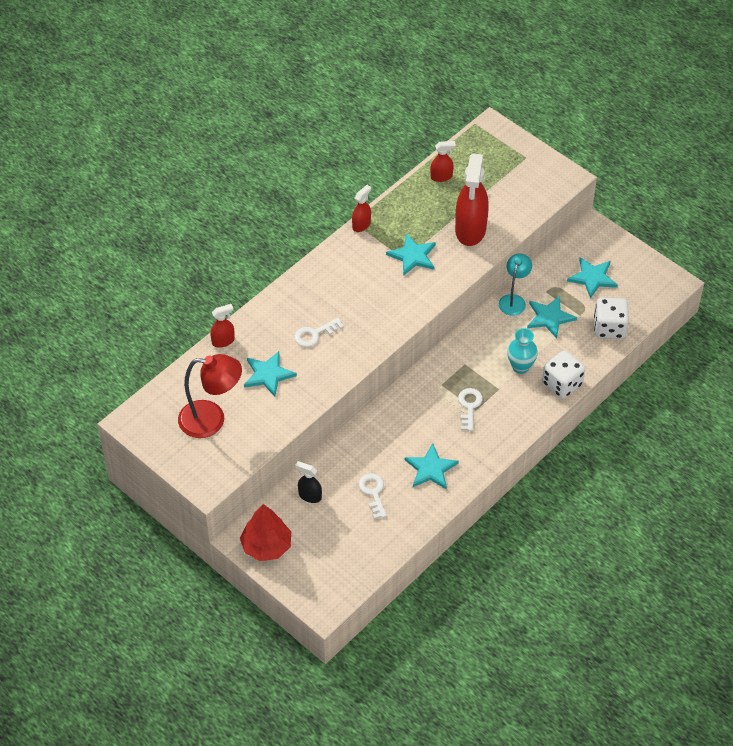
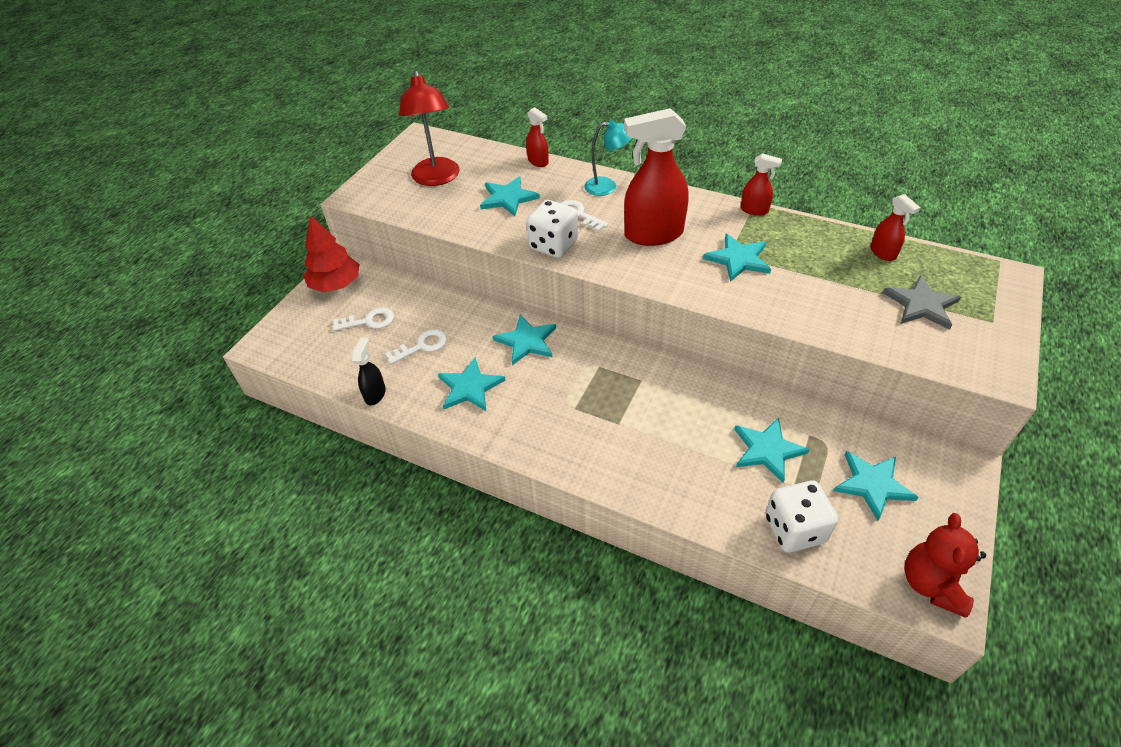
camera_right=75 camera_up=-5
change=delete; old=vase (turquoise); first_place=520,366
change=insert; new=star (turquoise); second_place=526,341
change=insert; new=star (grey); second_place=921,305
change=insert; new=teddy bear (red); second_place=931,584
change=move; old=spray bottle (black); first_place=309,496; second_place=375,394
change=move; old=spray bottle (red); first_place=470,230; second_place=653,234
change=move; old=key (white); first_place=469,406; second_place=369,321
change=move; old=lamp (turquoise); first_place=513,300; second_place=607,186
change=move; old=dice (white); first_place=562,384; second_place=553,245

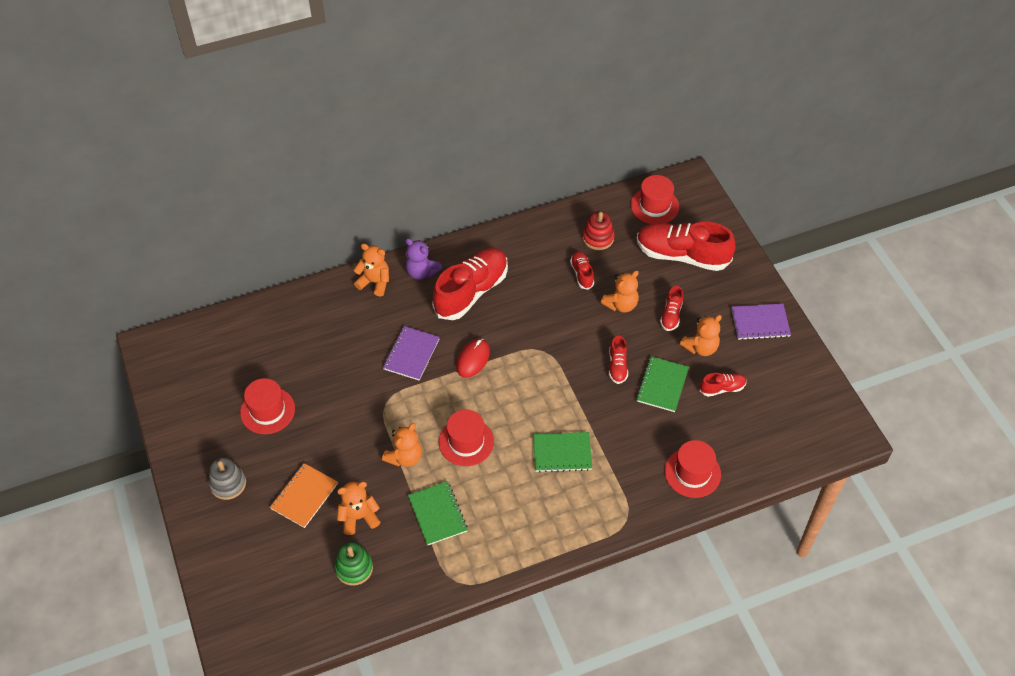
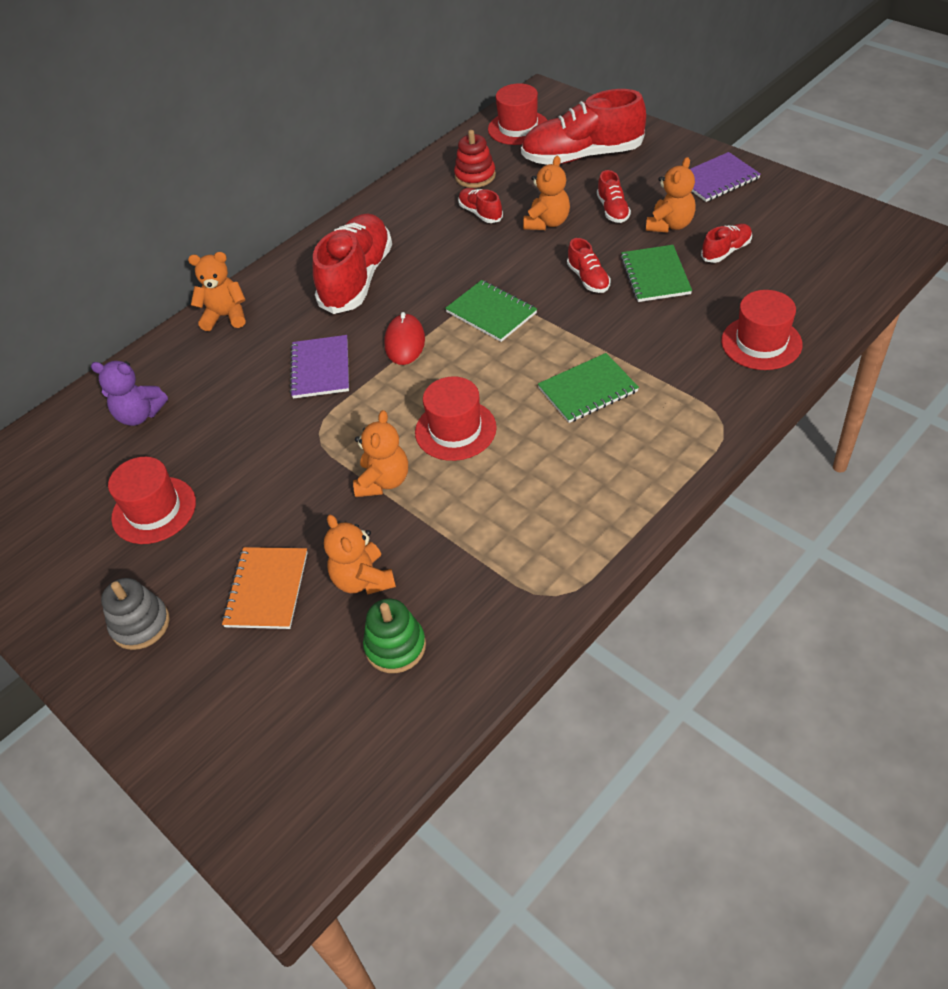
camera_right=-20 camera_up=-5
change=move; old=teddy bear (purple); first_place=422,272; second_place=140,415
change=move; old=notebook (green); first_place=437,514; second_place=491,313
change=rotate; old=teddy bear (orange); first_place=359,517; second_place=363,580; degrees=-75

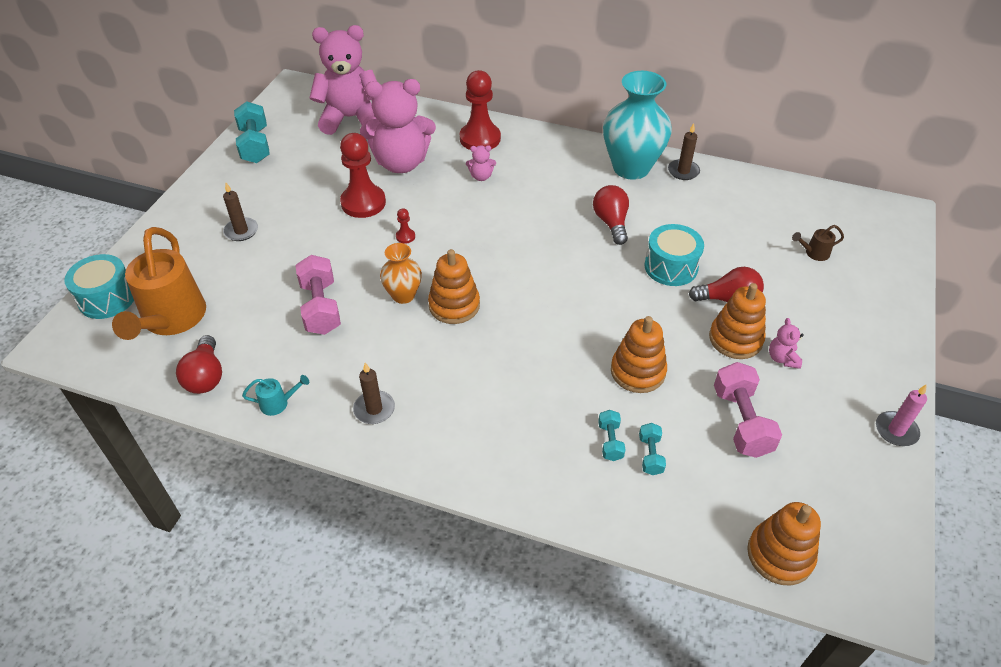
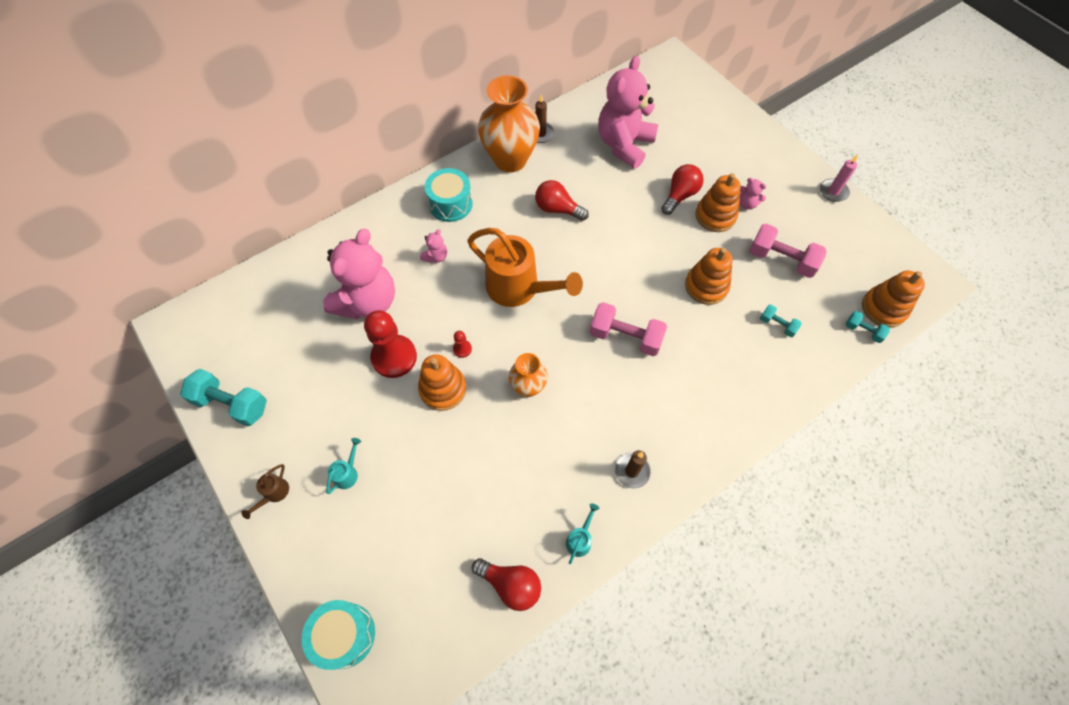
camera_right=-55 camera_up=15
change=delete; old=pawn (red); first_place=480,139
change=move; old=watering can (orange); first_place=171,320; second_place=519,289
change=move; old=dumbbell (pink); first_place=321,307; second_place=625,337
change=move; old=teddy bear (pink); first_place=350,118; second_place=624,145
change=move; old=stacking toy (orange); first_place=454,305; second_place=443,389
change=move; old=dumbbell (turquoise); first_place=610,441; second_place=863,331
change=move; old=drum (turquoise); first_place=671,267; second_place=450,204
change=move; old=watering can (brown); first_place=814,253; second_place=274,494
change=replace; old=candle (brown); new=watering can (turquoise); first_place=241,231; second_place=348,473
change=recolor; old=vase (turquoise); new=vase (orange); first_place=631,168; second_place=510,160

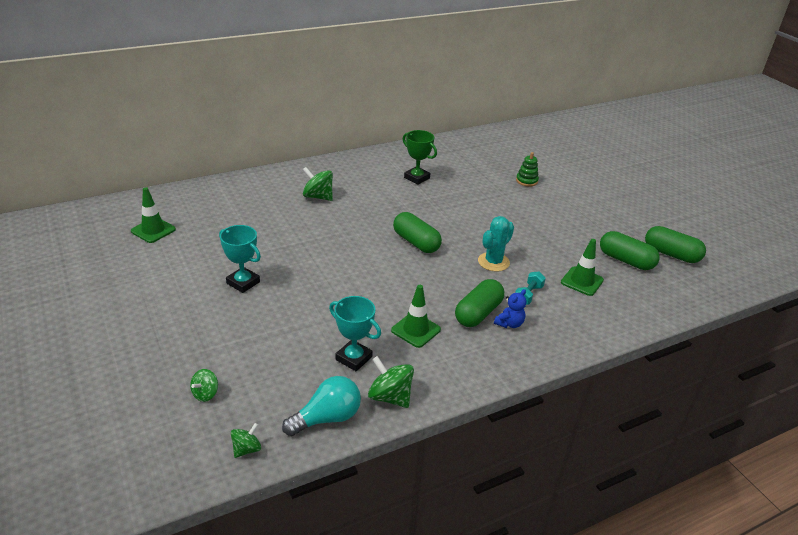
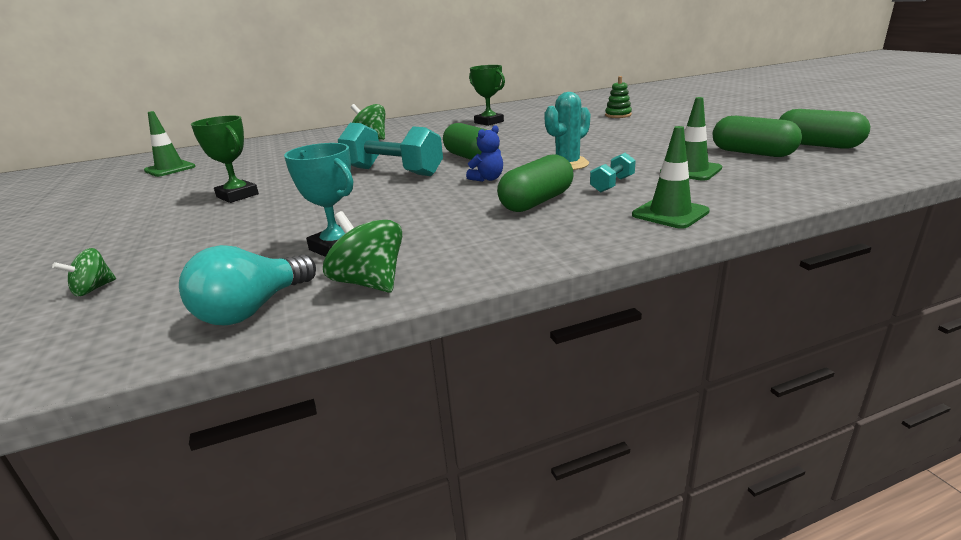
camera_right=10 camera_up=-10
change=delete; old=spinning top (green); first_place=247,449
change=insert; new=dumbbell (turquoise); second_place=393,171
change=move; old=traffic cone (green); first_place=416,330; second_place=670,213
change=move; old=teddy bear (blue); first_place=509,323; second_place=487,179
change=recolor; old=trophy (turquoise); new=trophy (green); first_place=243,282; second_place=237,196
change=rotate; old=light bulb (turquoise); first_place=327,418; second_place=253,309; degrees=150

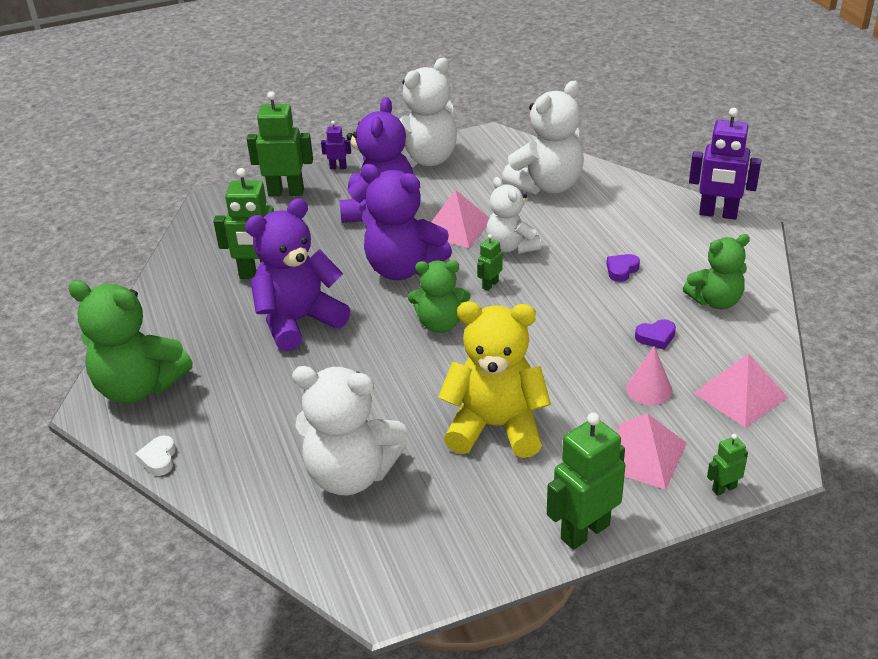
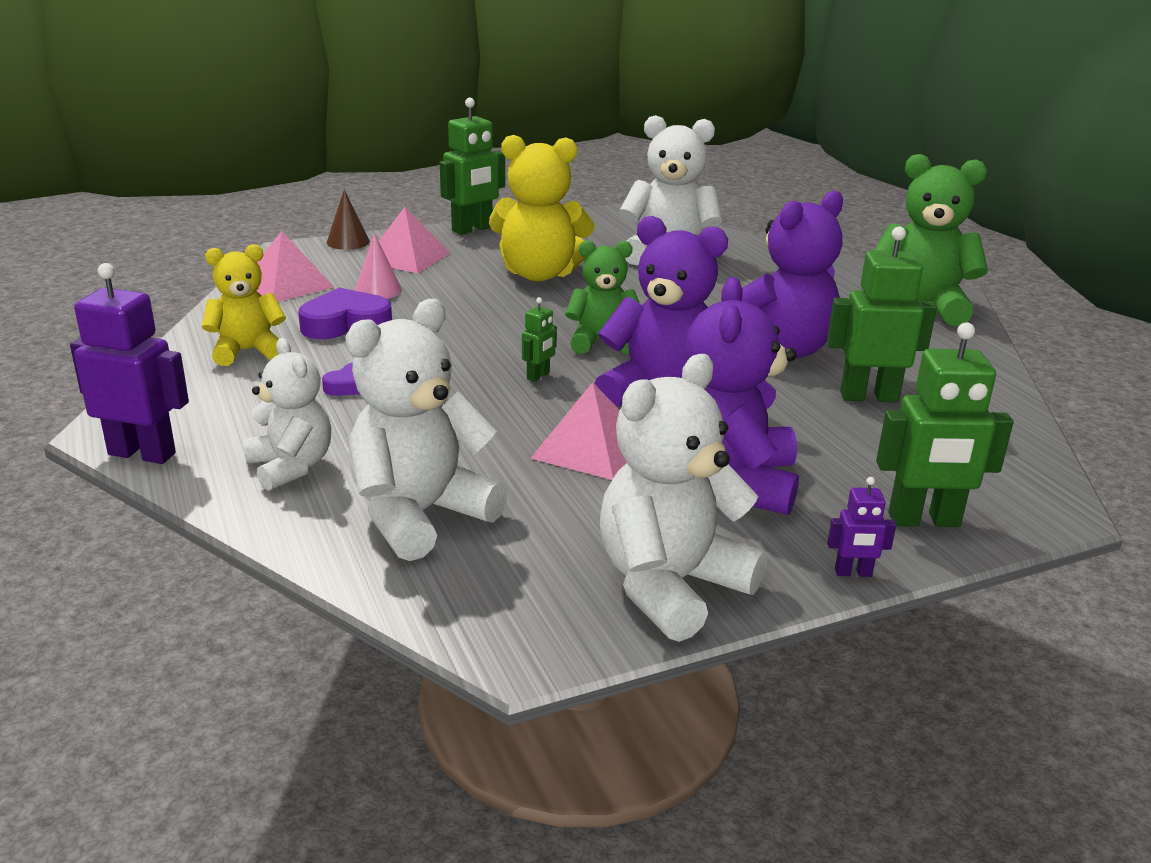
camera_right=175 camera_up=-10
change=delete; old=heart (white); first_place=159,459
change=move; old=teddy bear (white); first_place=511,247; second_place=291,467
change=replace; old=robot (green); new=cone (brown); first_place=724,488; second_place=348,242
change=recolor; old=teddy bear (green); new=teddy bear (yellow); first_place=715,301; second_place=247,351
change=resize; old=heart (purple); first_place=656,337; second_place=346,324; factor=1.86

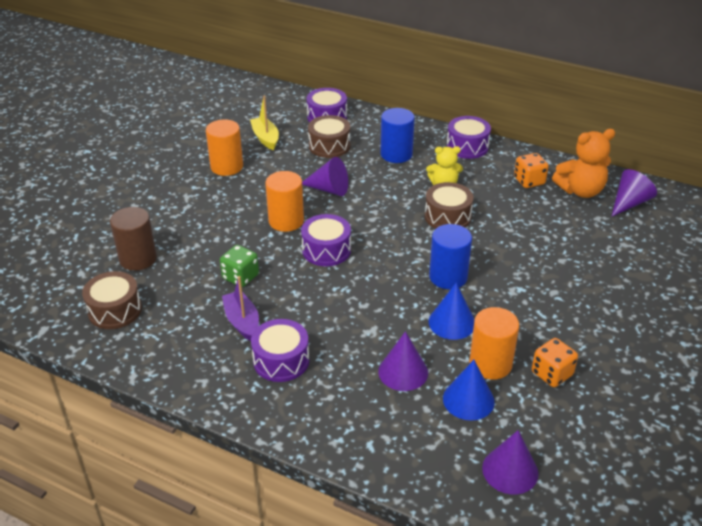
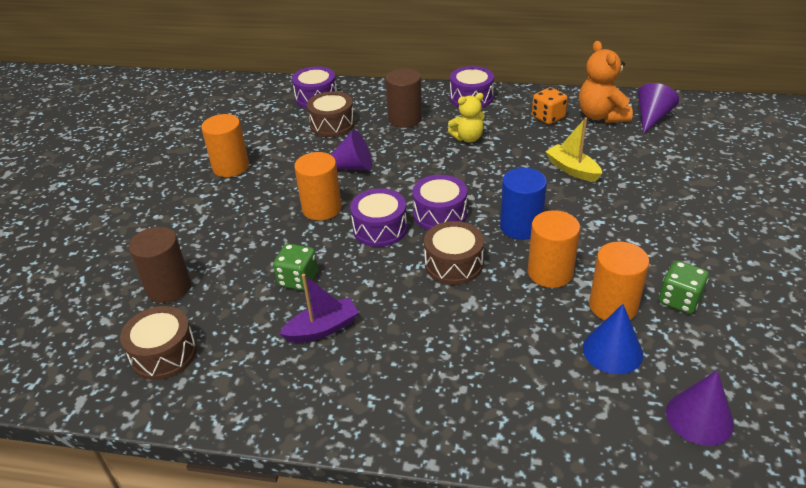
camera_right=-15 camera_up=0
change=delete; old=cone (purple); first_place=403,372
change=move; old=boat (yellow); first_place=265,138; second_place=572,169
change=move; old=drum (purple); first_place=281,360; second_place=440,214
change=move; old=drum (brown); first_place=447,217; second_place=453,264
change=replace; old=cone (blue); new=cylinder (orange); first_place=452,322; second_place=550,272
change=recolor; old=cylinder (blue); new=cylinder (brown); first_place=396,154; second_place=405,119
change=recolor; old=dice (orange); new=dice (green); first_place=552,374; second_place=679,300
change=rotate; old=boat (purple); first_place=242,321; second_place=322,329; degrees=105
change=rotate; old=teddy bear (orange); first_place=580,191; second_place=601,116; degrees=105

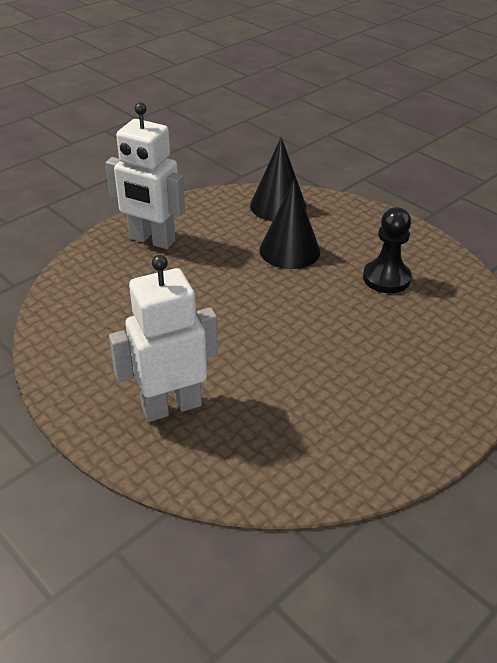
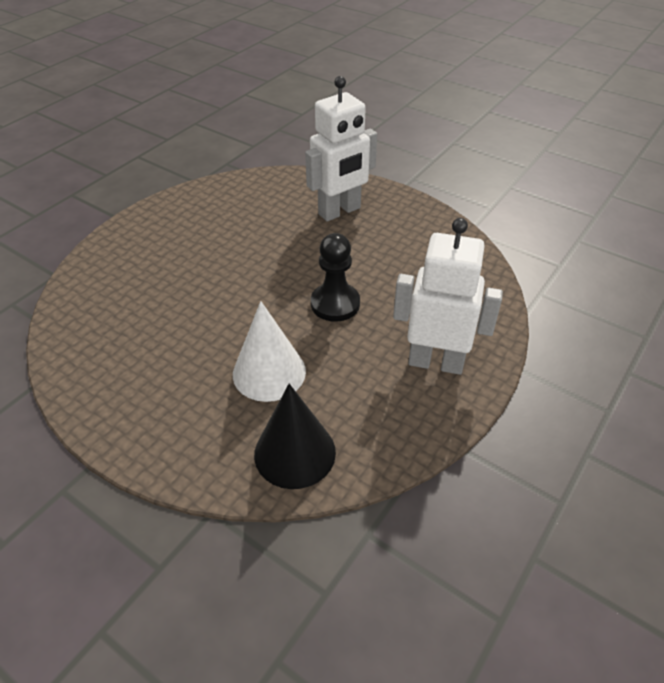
camera_right=170 camera_up=5
change=move; old=pawn (black); first_place=386,278; second_place=335,304
change=recolor; old=cone (black); new=cone (white); first_place=289,250; second_place=269,372

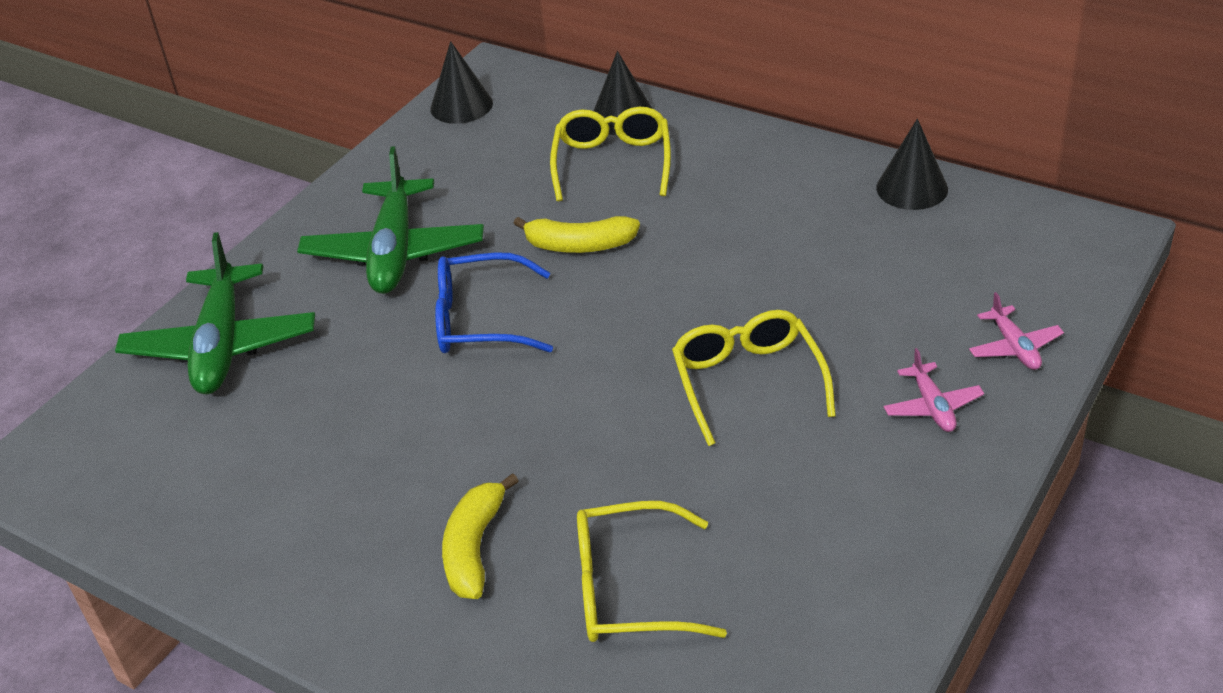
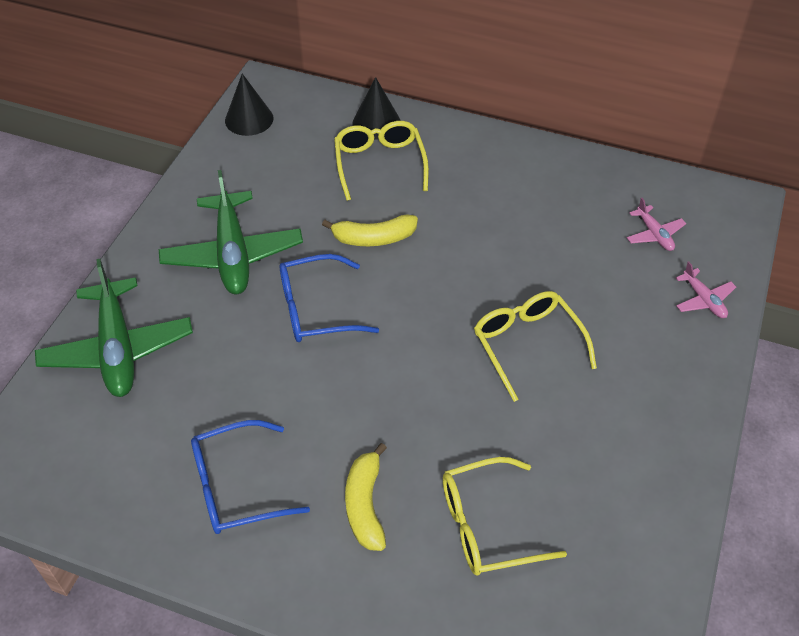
camera_right=-15 camera_up=10
change=delete; old=cone (black); first_place=912,188
change=insert; new=glasses (blue); second_place=236,487
change=move; old=plane (pink); first_place=932,406; second_place=654,234

